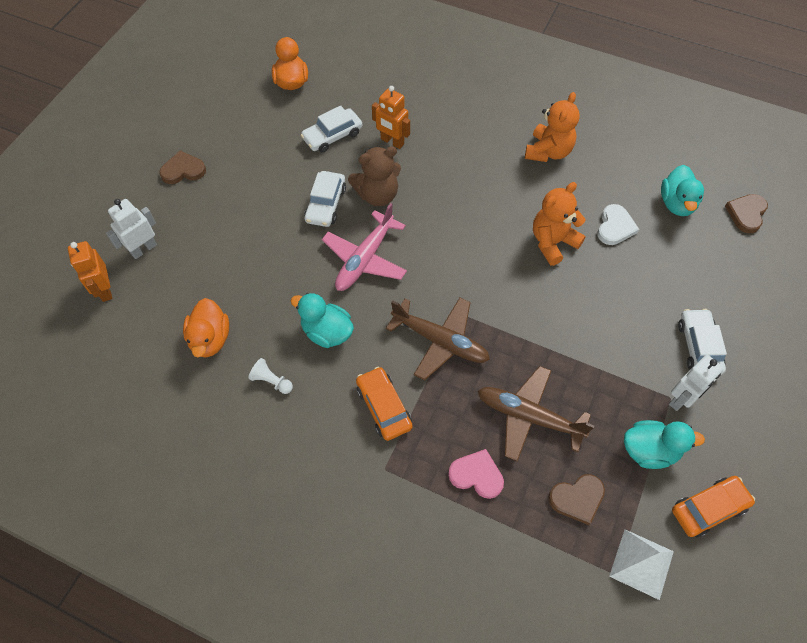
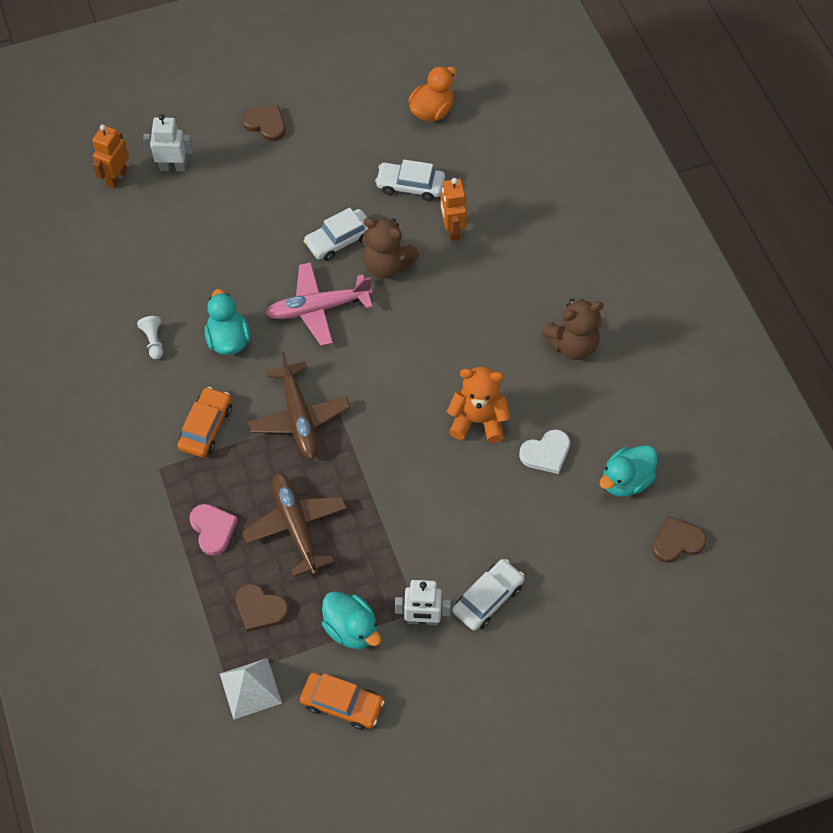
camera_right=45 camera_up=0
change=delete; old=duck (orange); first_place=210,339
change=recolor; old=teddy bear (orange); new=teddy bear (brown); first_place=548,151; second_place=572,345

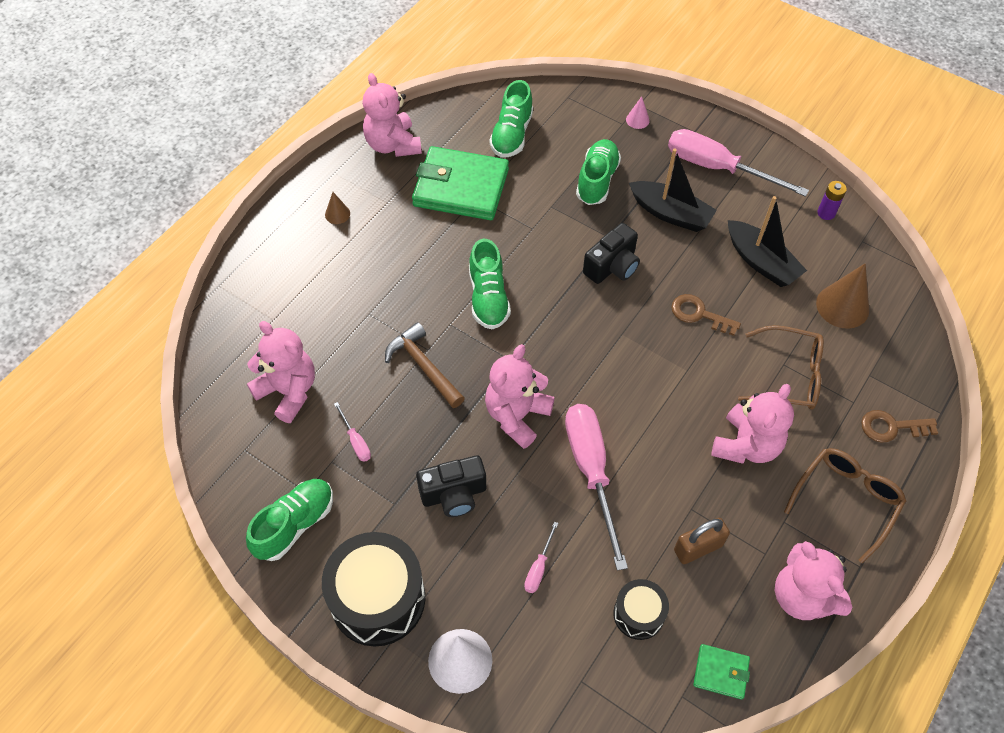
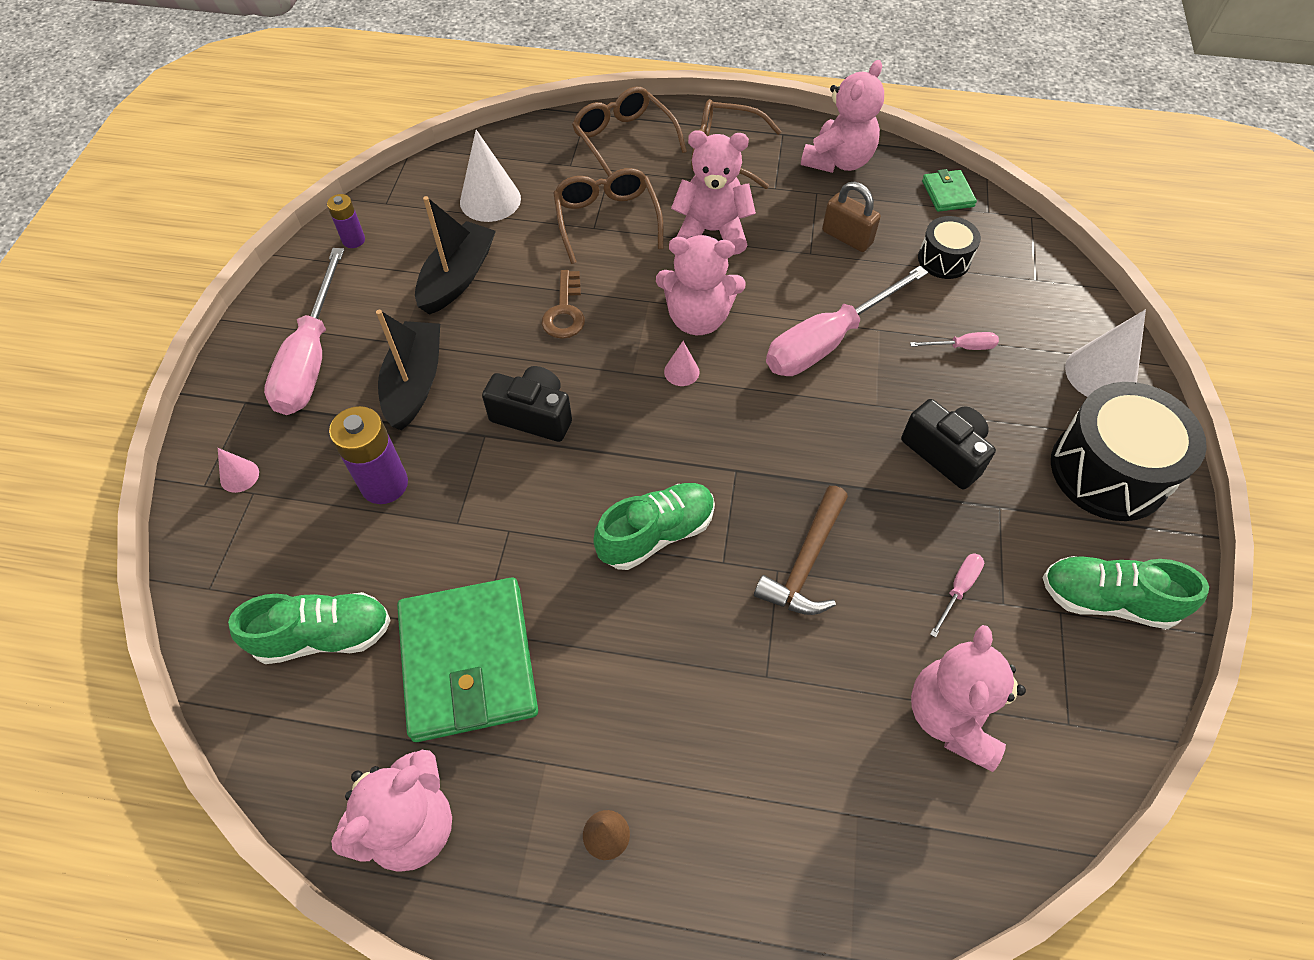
camera_right=-115 camera_up=0
change=insert; new=cone (pink); second_place=681,371
change=move; old=teddy bear (pink); first_place=517,416; second_place=698,318
change=replace; old=shoe (green); new=battery (purple); first_place=597,180; second_place=384,484
change=replace; old=key (brown); new=glasses (brown); first_place=891,427; second_place=624,140
change=recolor; old=cone (brown); new=cone (white); first_place=842,306; second_place=490,200

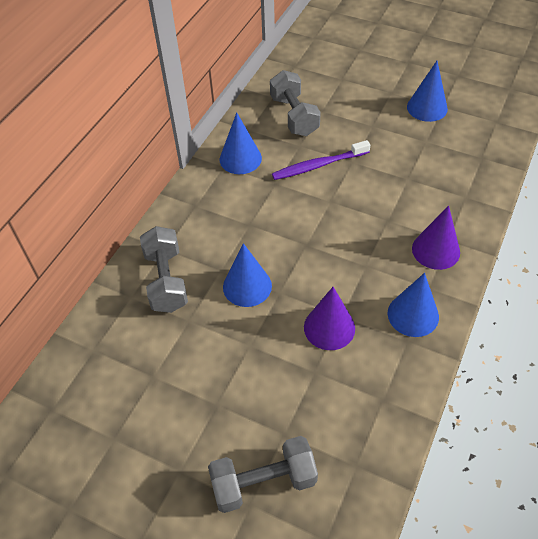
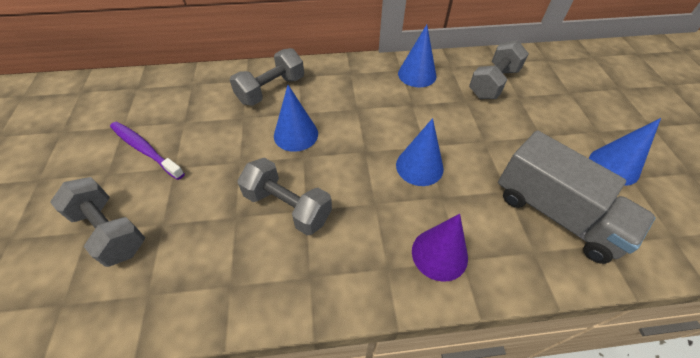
camera_right=55 camera_up=0
change=insert; new=truck (grey); second_place=555,214
change=move; old=toothbrush (purple); first_place=318,165; second_place=145,149
change=move; old=cone (blue); first_place=413,315; second_place=419,166
change=replace; old=cone (purple); new=dumbbell (grey); first_place=329,327; second_place=288,206

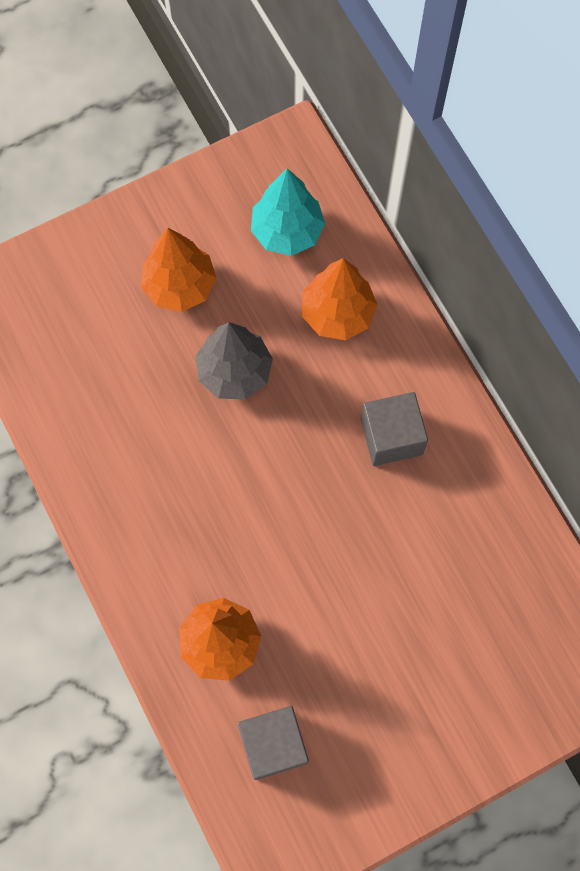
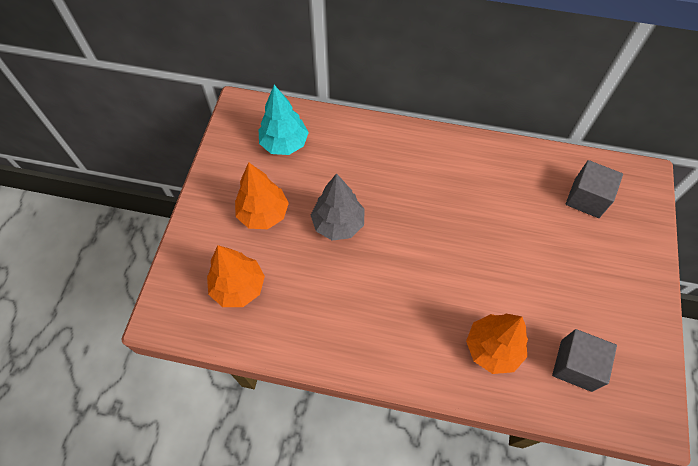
camera_right=-50 camera_up=-10
change=move; old=tree (orange); first_place=337,314; second_place=238,287
change=move; old=cube (grey); first_place=391,436; second_place=586,198

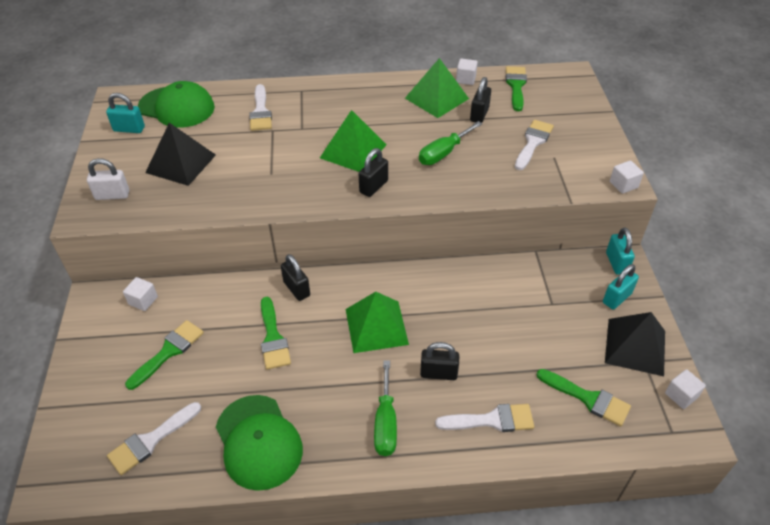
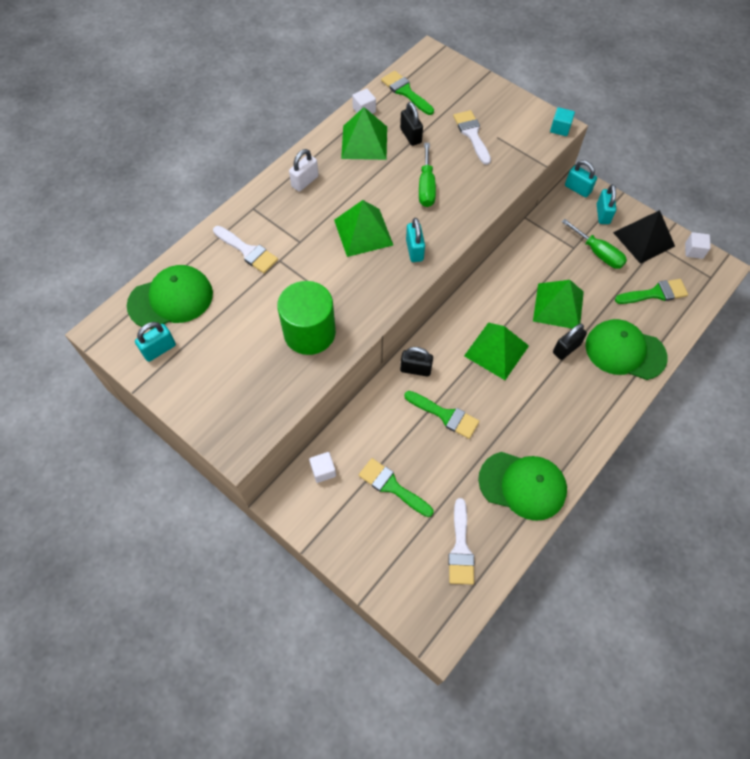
camera_right=-45 camera_up=15
change=delete; old=pyramid (black); first_place=181,163
change=insert; new=cylinder (green); second_place=309,332
change=insert; new=pyramid (green); second_place=558,306
change=move; old=padlock (white); first_place=112,195; second_place=305,181
change=move; old=screwdriver (green); first_place=385,423; second_place=598,253
change=replace; old=brush (white); new=cap (green); first_place=492,420; second_place=625,351
change=recolor; old=padlock (black); new=padlock (turquoise); first_place=373,187; second_place=414,250
change=recolor; old=cube (white); new=cube (turquoise); first_place=623,185; second_place=560,128
change=rotate; old=brush (green); first_place=169,351; second_place=392,486; degrees=-45

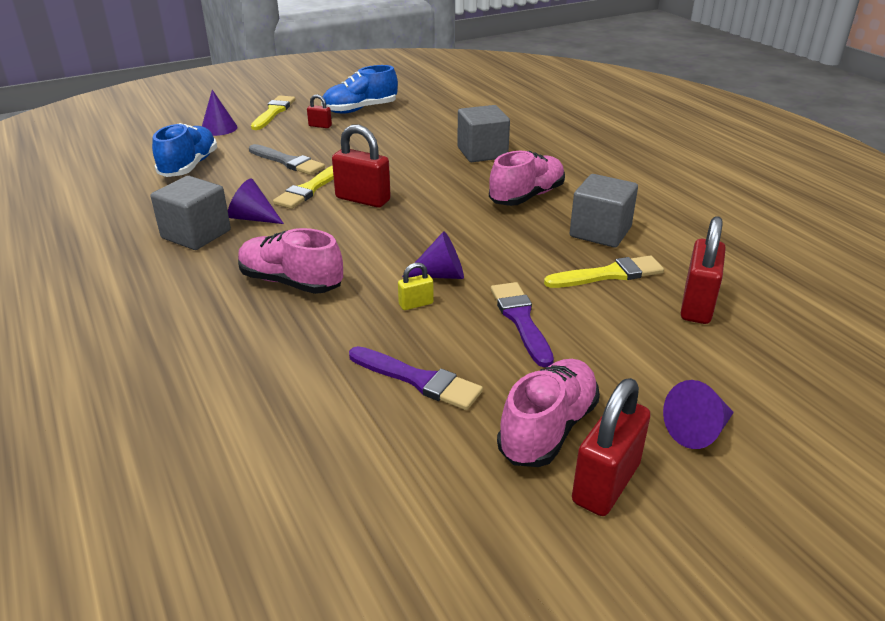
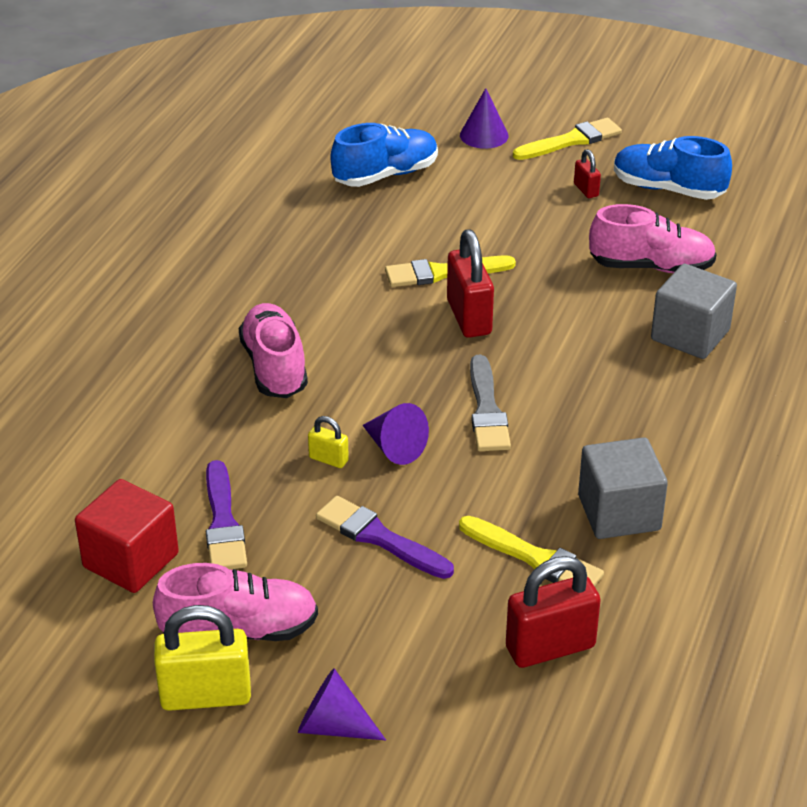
camera_right=50 camera_up=5
change=delete; old=cube (grey); first_place=196,234
change=delete; old=cone (purple); first_place=253,218
change=insert; new=cube (red); second_place=131,560
change=move; old=brush (grey); first_place=288,162; second_place=487,410
change=move; old=shoe (pink); first_place=526,196; second_place=651,267
change=recolor; old=padlock (red); new=padlock (yellow); first_place=605,483; second_place=206,695
change=rotate; old=brush (purple); first_place=521,320; second_place=379,538; degrees=-90

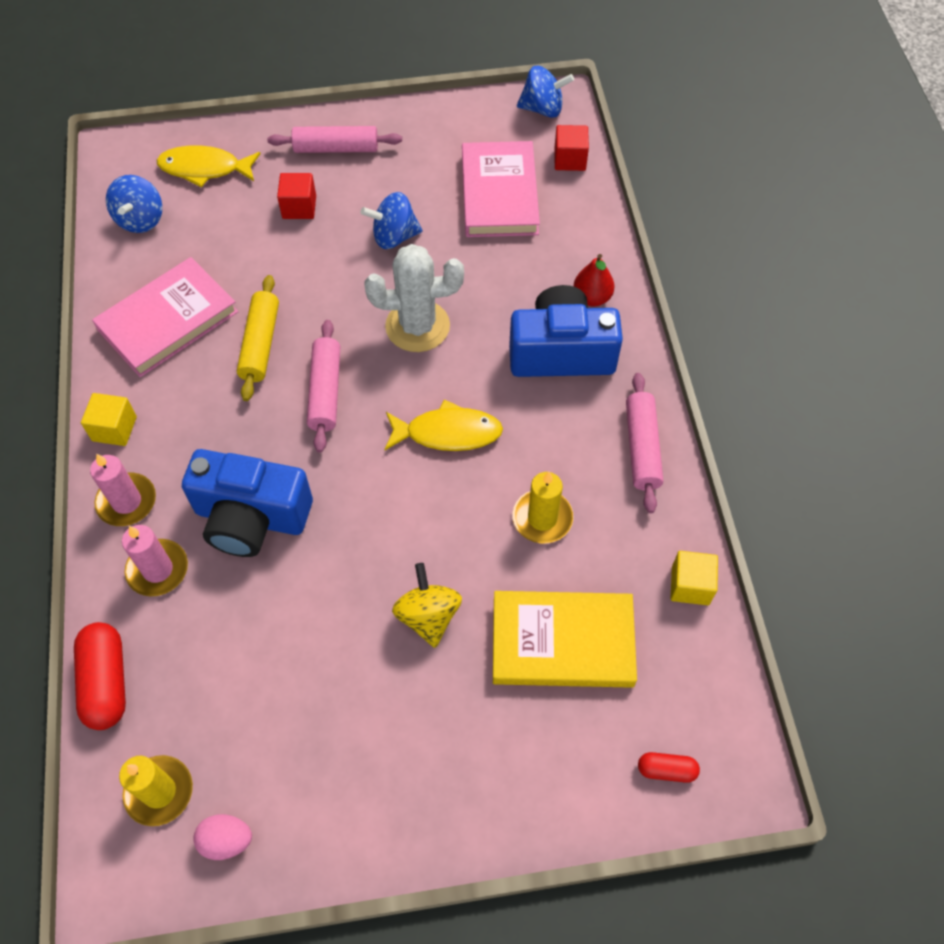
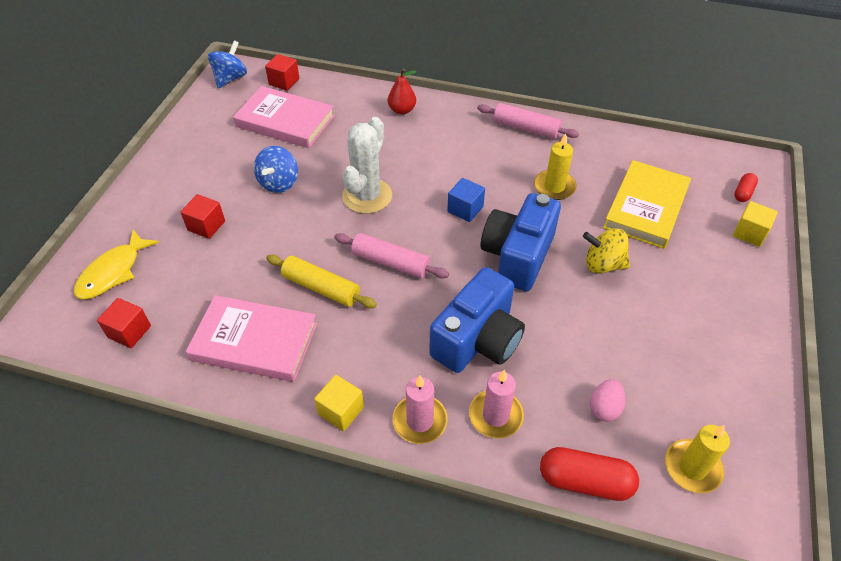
camera_right=-65 camera_up=-10
change=delete; old=rolling pin (pink); first_place=336,148
change=move; old=egg (pink); first_place=226,840; second_place=604,408
change=move; old=camera (blue); first_place=561,352; second_place=518,255
change=move; old=cube (yellow); first_place=690,585; second_place=749,233
change=replace; old=spinning top (blue); new=cube (red); first_place=141,220; second_place=129,332
change=replace; old=fish (yellow); new=cube (blue); first_place=448,433; second_place=465,209
change=rotate; old=book (pink); first_place=168,321; second_place=254,342; degrees=-60

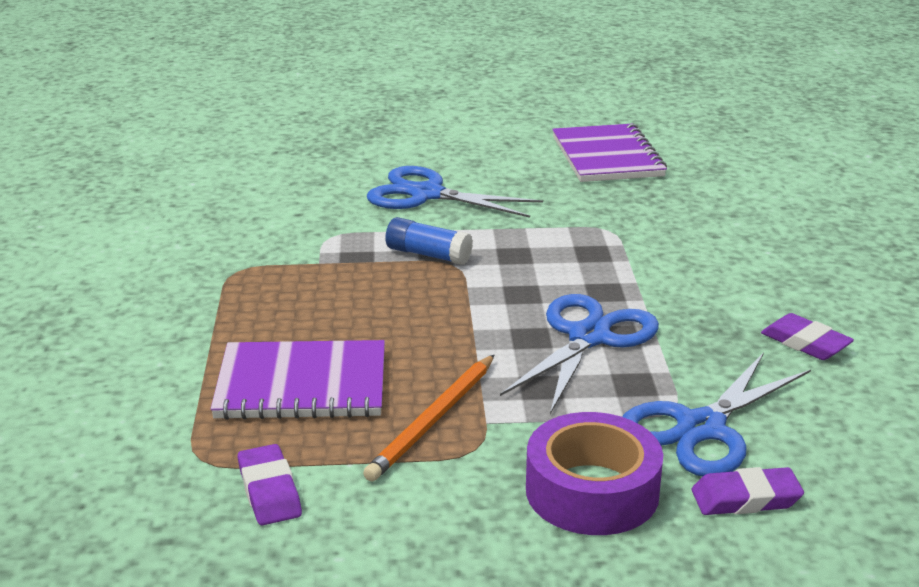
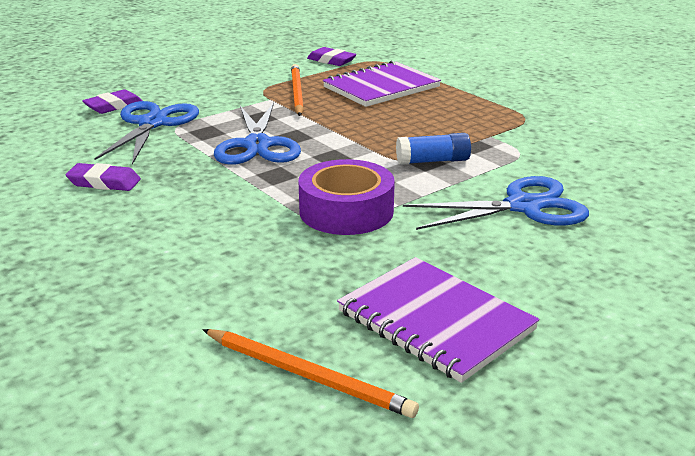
camera_right=145 camera_up=0
change=insert; new=pencil (orange); second_place=308,376
change=move; old=tape (purple); first_place=592,491; second_place=346,211

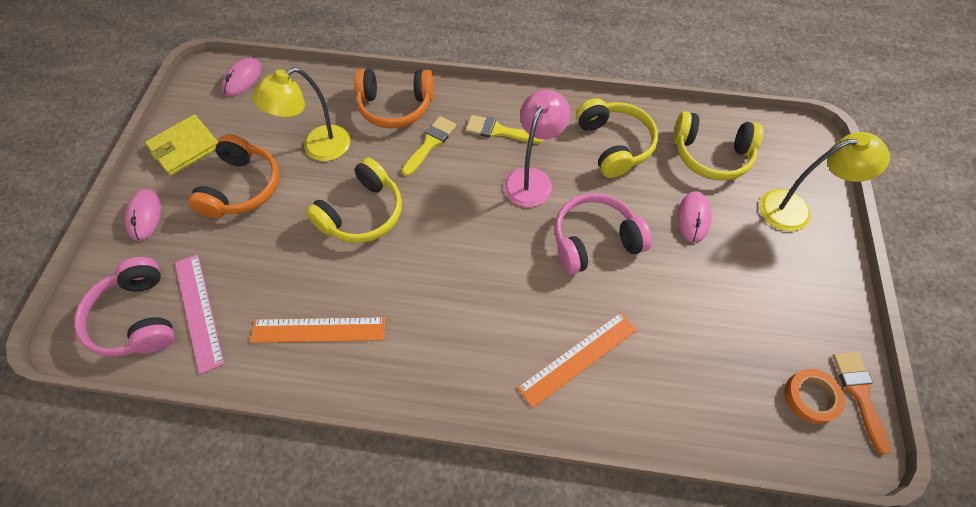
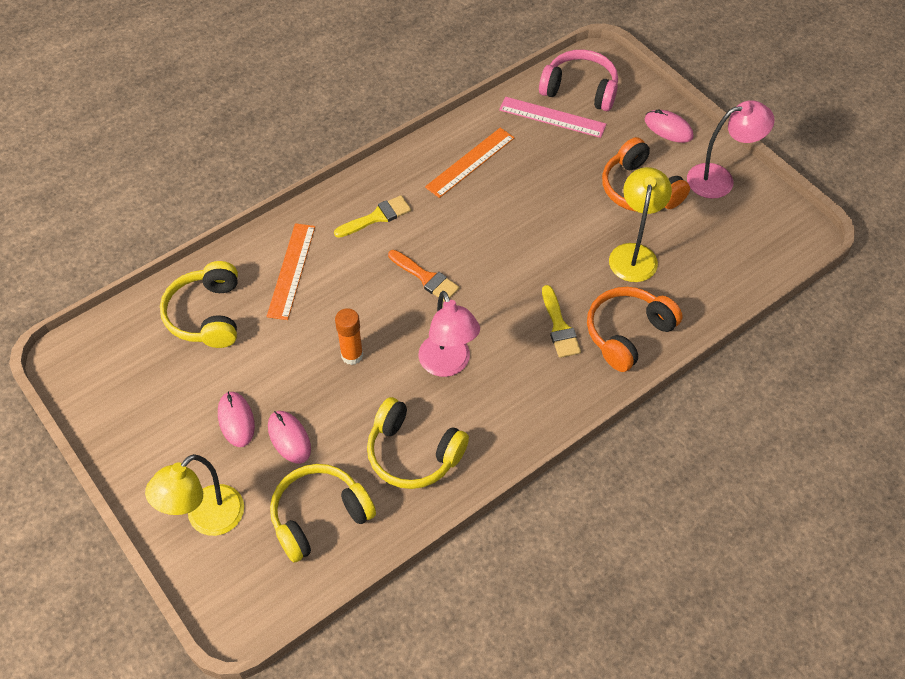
camera_right=135 camera_up=-5
change=delete; old=tape (orange); first_place=810,397
change=move; old=mouse (pink); first_place=242,79; second_place=236,420
change=move; old=headphones (yellow); first_place=362,213; second_place=206,315
change=move; old=brush (yellow); first_place=499,131; second_place=377,217
change=move; old=brush (orange); first_place=859,394; second_place=426,278
change=replace; old=wallet (yellow); new=lamp (pink); first_place=185,147; second_place=720,179
change=replace; old=headphones (pink); new=glue stick (orange); first_place=594,240; second_place=352,355

